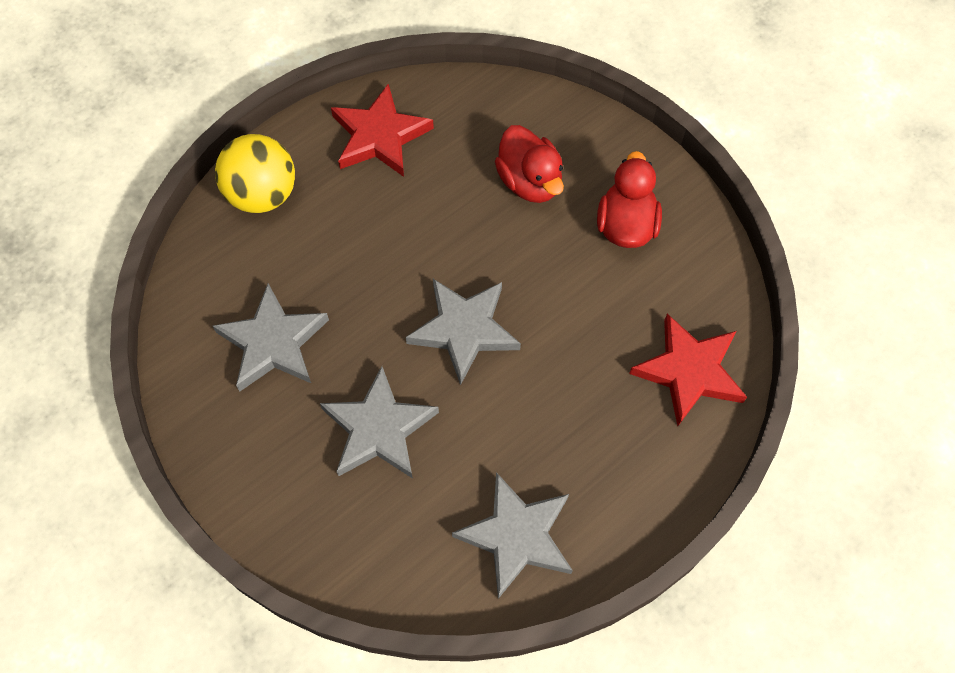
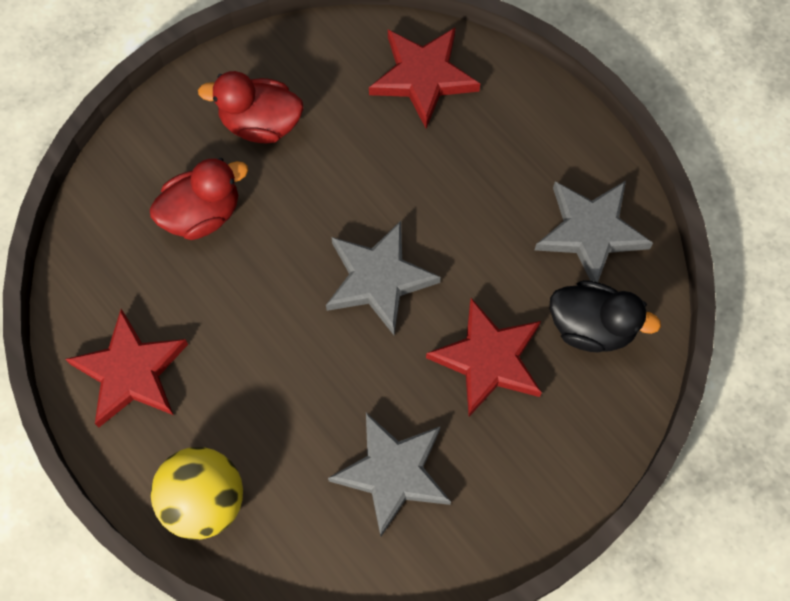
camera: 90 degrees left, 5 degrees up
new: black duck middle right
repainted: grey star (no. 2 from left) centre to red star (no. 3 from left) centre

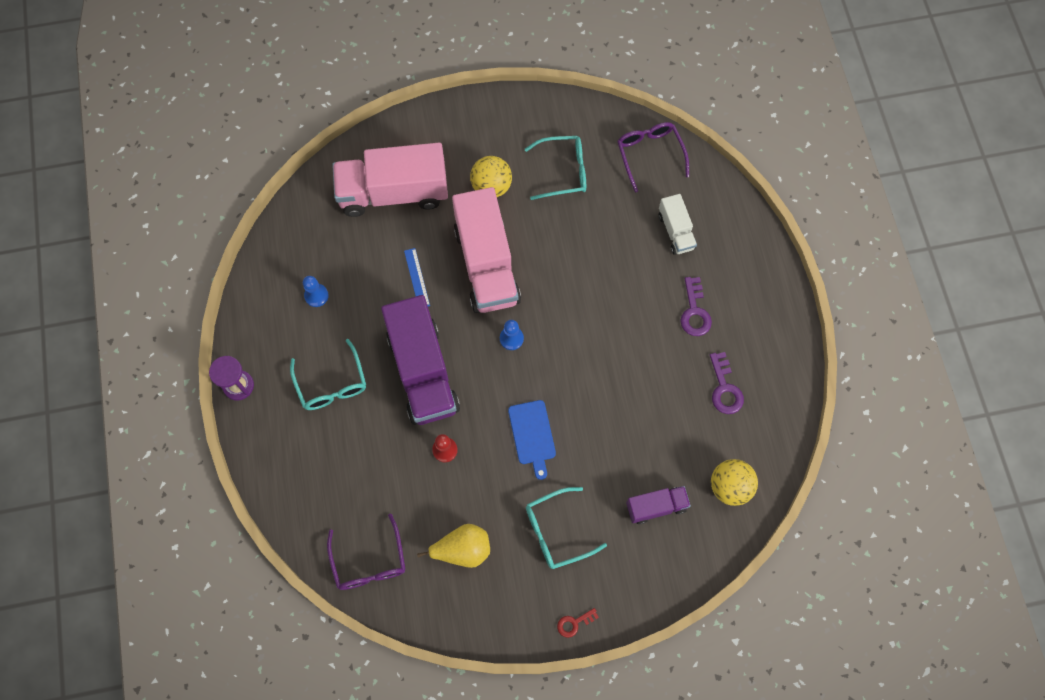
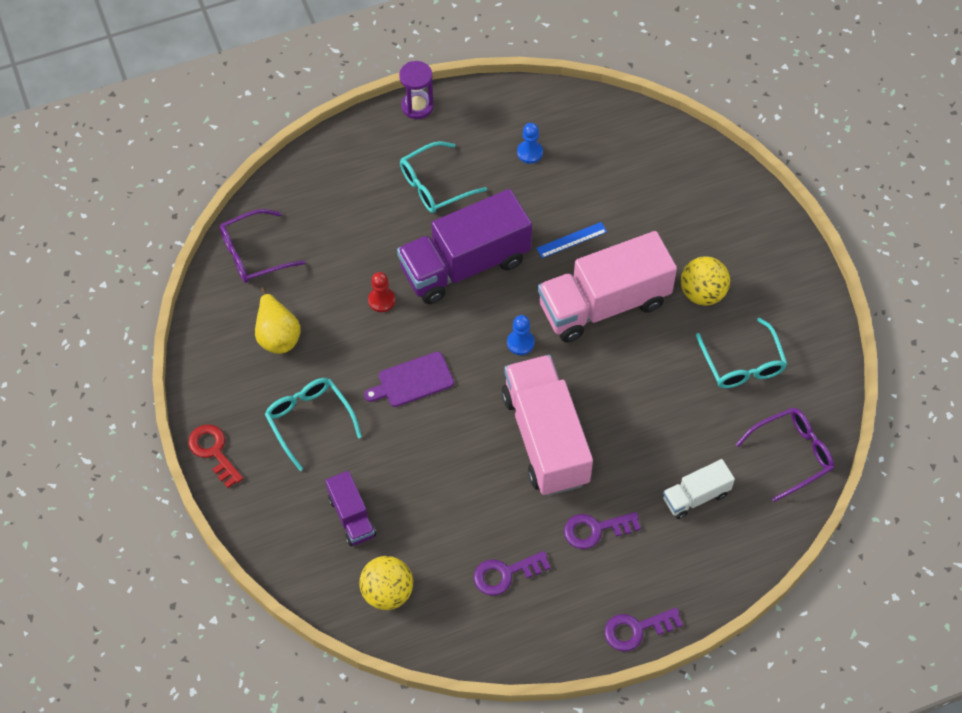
camera: 80 degrees right, 10 degrees down
new: purple key (no. 3 from left) bottom right
shifted: pink truck (no. 1 from left) top centre to centre
repainted: blue cutting board centre to purple cutting board centre
scaled: red key bottom centre = middle left x1.62

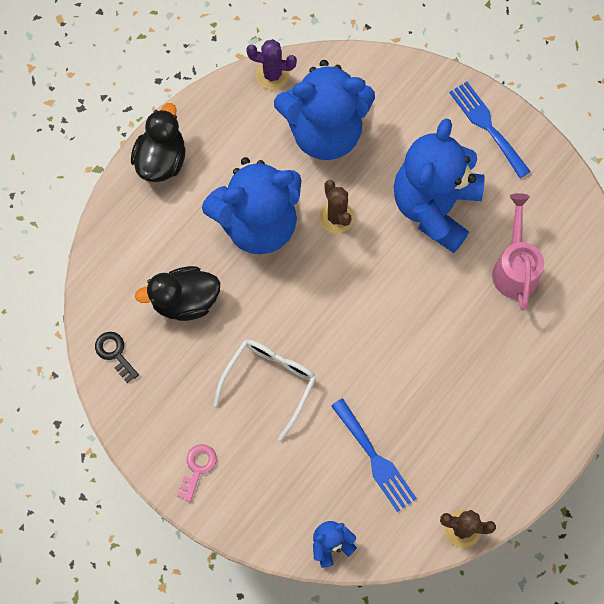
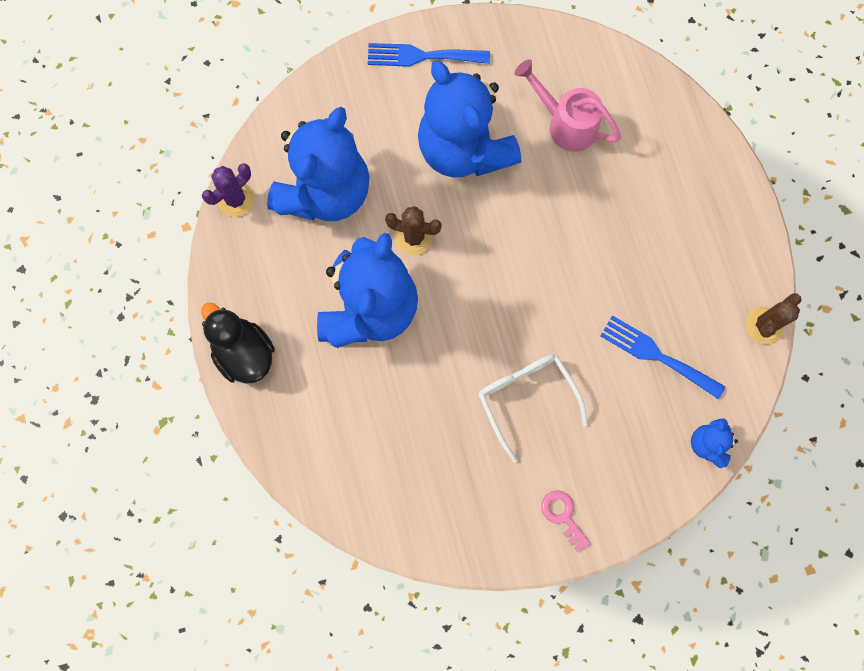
camera: 55 degrees left, 5 degrees up
gone: black key middle left; black duck (no. 2 from left) middle left
rotated: blue fork (no. 1 from left in the first image) bottom centre = middle right 150 degrees counterclockwise

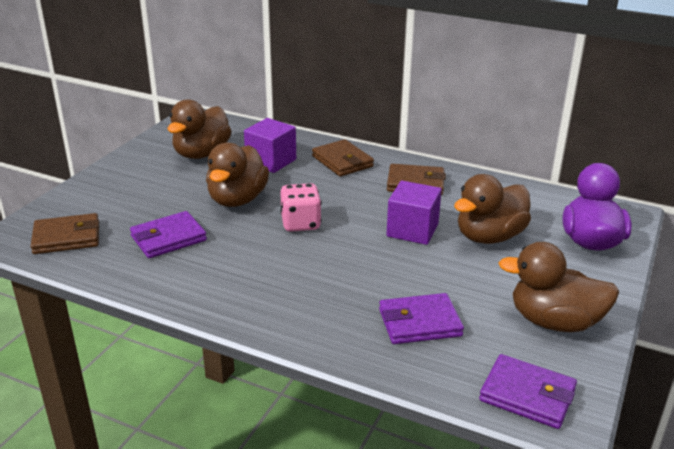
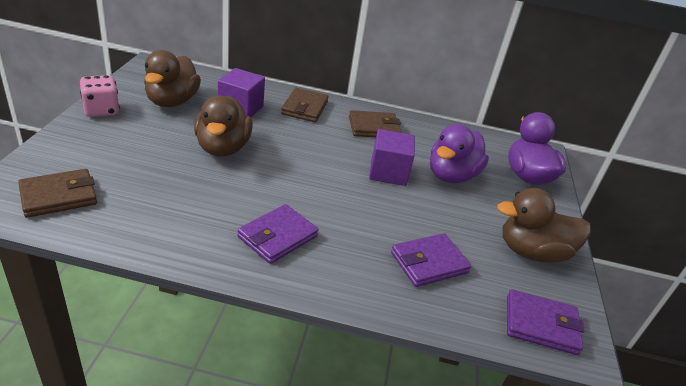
camera: 20 degrees left, 5 degrees up
shifted: purple wallet (no. 1 from left) middle left to centre; pink dice centre to top left
repainted: brown duck (no. 3 from left) middle right to purple duck (no. 1 from left) middle right
rotated: brown wallet (no. 2 from left) centre = top centre 60 degrees clockwise

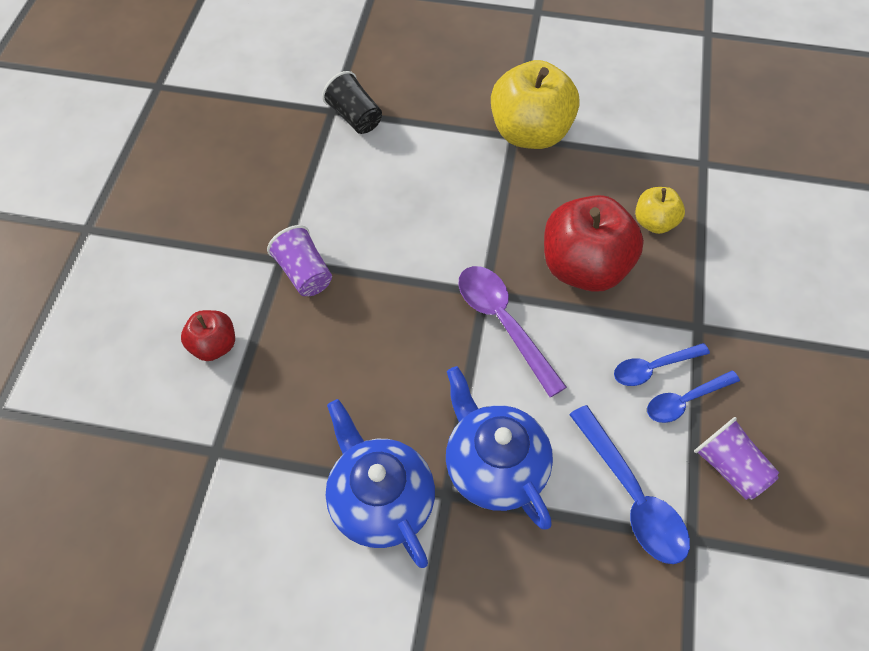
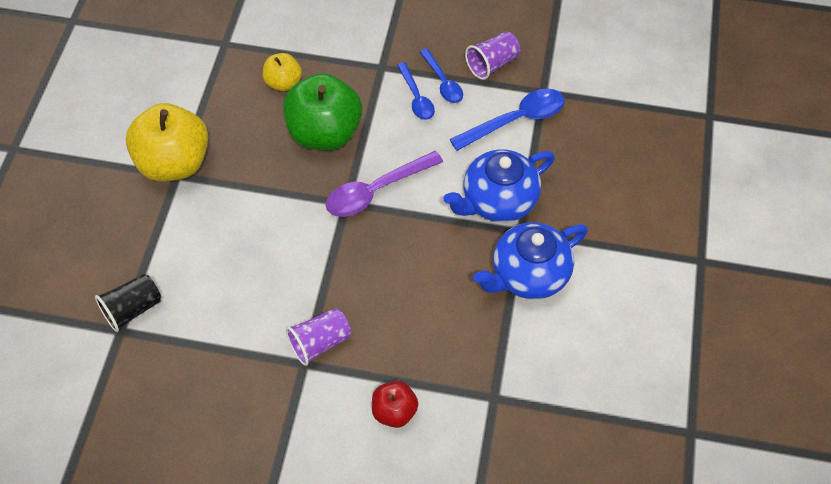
camera: 90 degrees left, 0 degrees up
repainted: red apple (no. 2 from left) middle right to green apple top centre

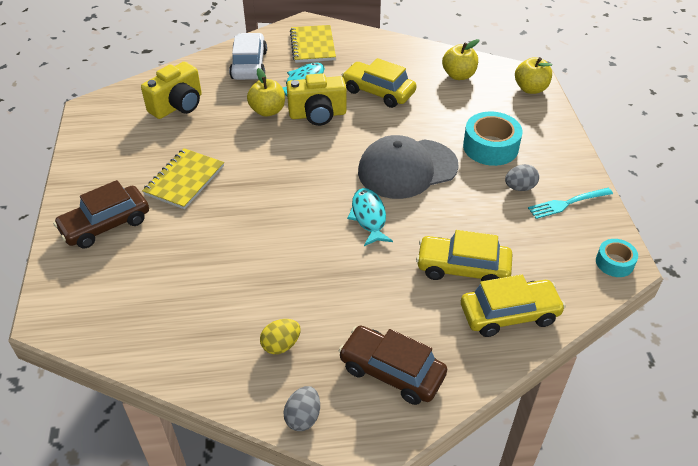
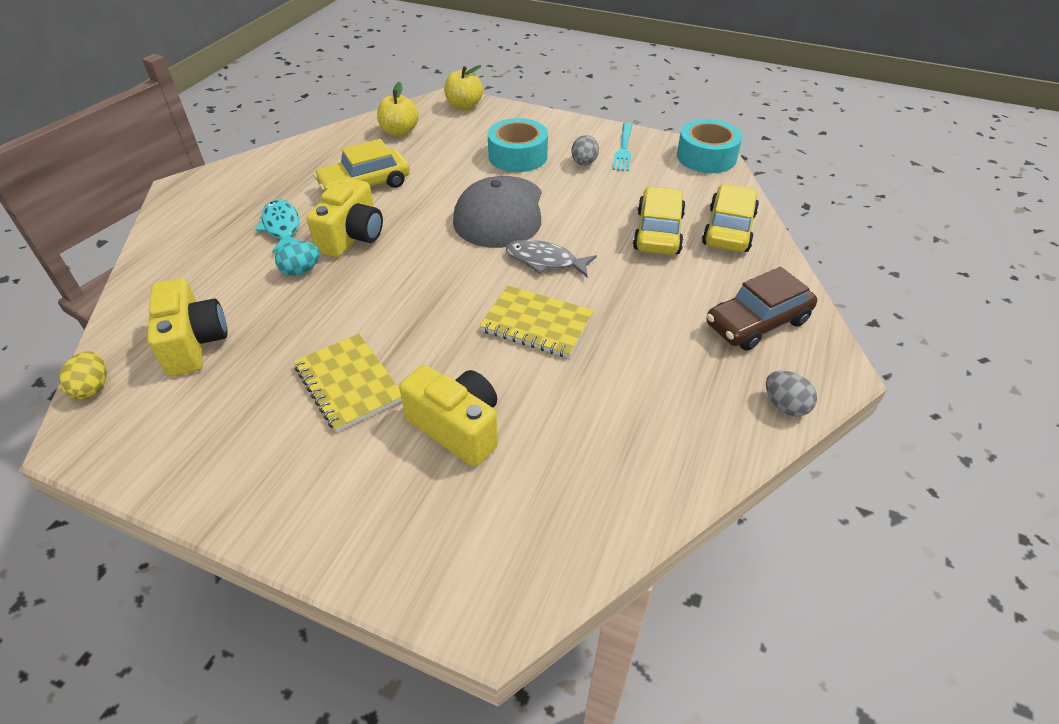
camera: 60 degrees left, 0 degrees up
gone: brown car (no. 1 from left) middle left; white car top centre
new: yellow camera (no. 3 from left) centre
shifted: yellow egg bottom centre to middle left; yellow notebook (no. 2 from left) top centre to centre
swapped: yellow apple (no. 1 from left) top centre to turquoise egg middle left
repainted: turquoise fish (no. 2 from left) centre to grey fish centre
rotated: yellow car (no. 2 from left) centre = top centre 150 degrees clockwise
scaled: turquoise tape (no. 2 from left) middle right = top right x1.72

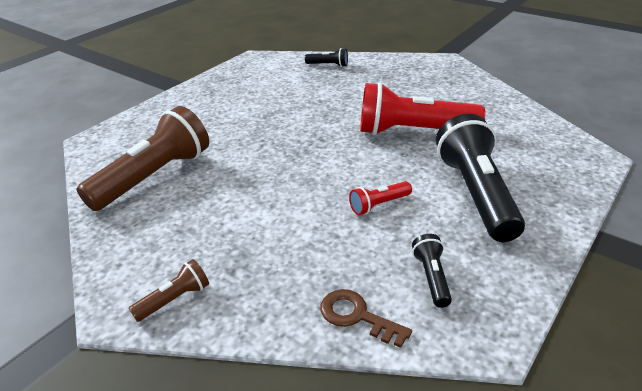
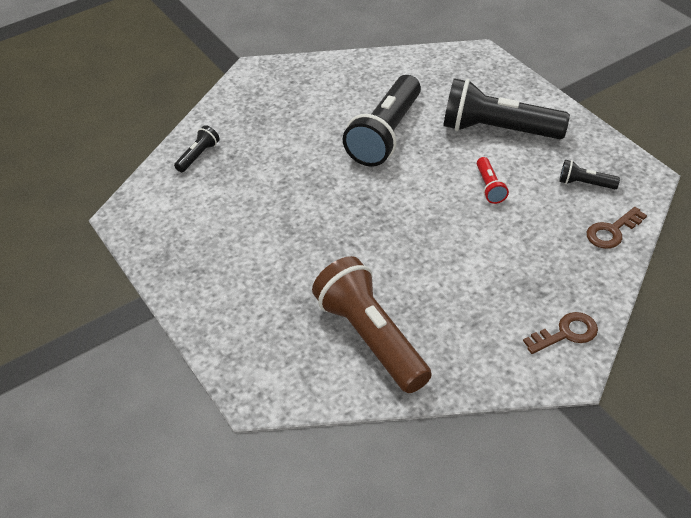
camera: 70 degrees left, 10 degrees up
swapped: brown flashlight (no. 2 from left) bottom left to brown key (no. 1 from left) middle right
repainted: red flashlight (no. 2 from left) top centre to black flashlight (no. 2 from left) top centre

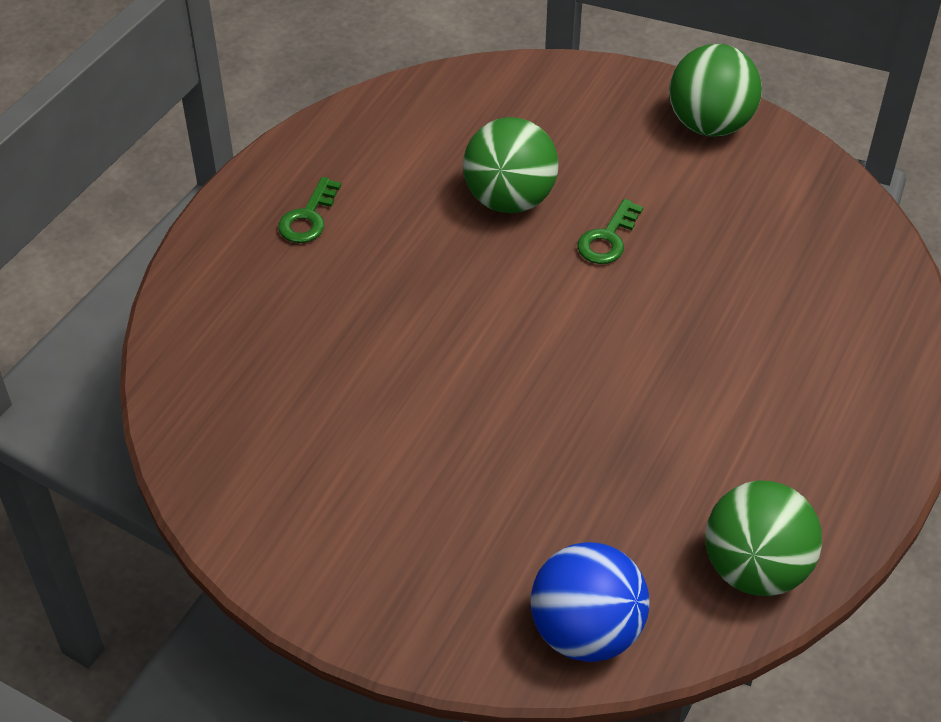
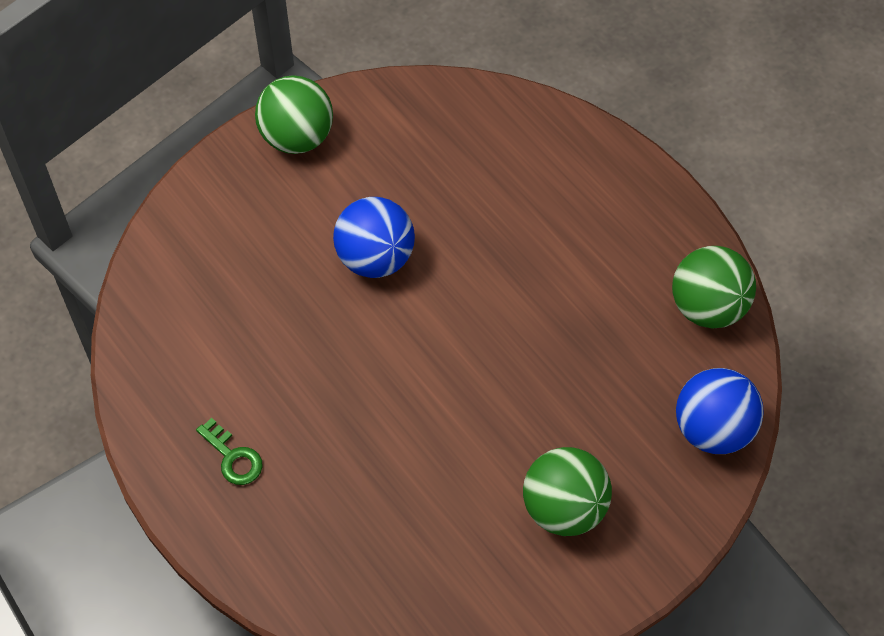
camera: 65 degrees left, 10 degrees up
shifted: green ball (no. 1 from left in the first image) top centre to green ball (no. 2 from left) bottom centre
swapped: green key (no. 2 from left) top centre to blue ball (no. 1 from left) centre

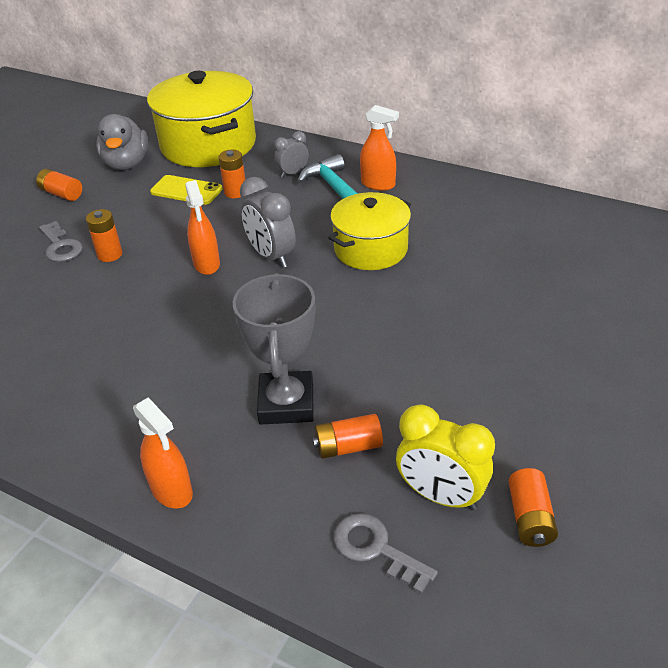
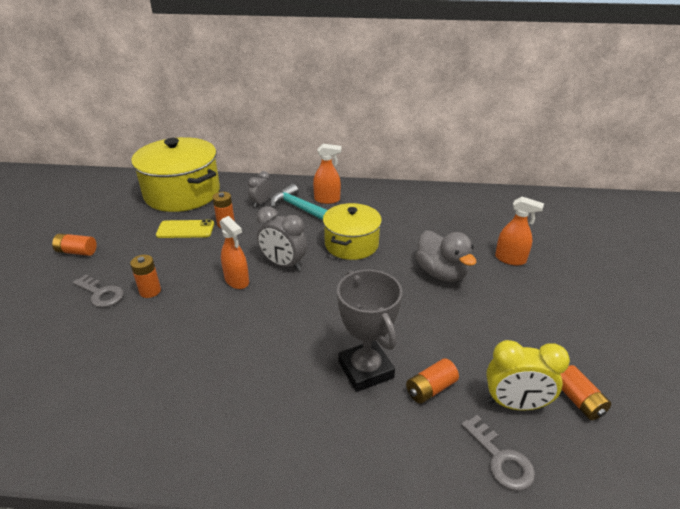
camera: 25 degrees left, 5 degrees down
shifted: grey duck top left to centre; orange spray bottle (no. 1 from left in the first image) bottom left to orange spray bottle (no. 3 from left) middle right
rotated: grey key (no. 2 from left) bottom centre = bottom right 135 degrees counterclockwise

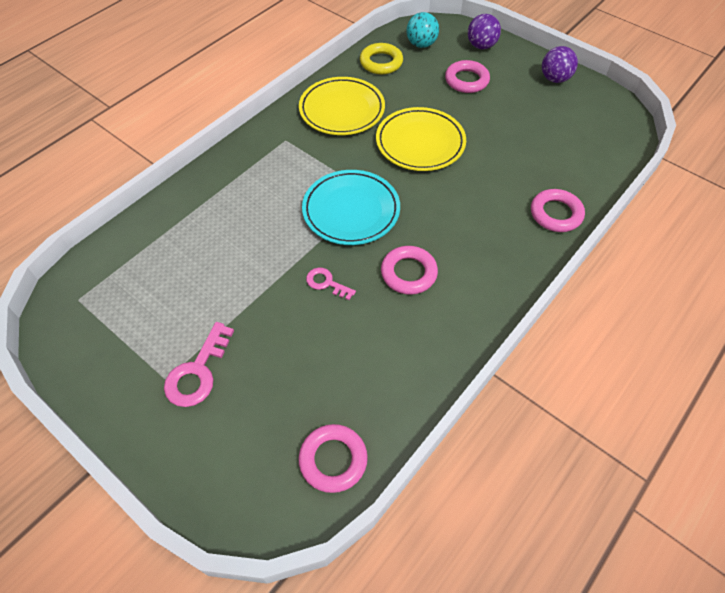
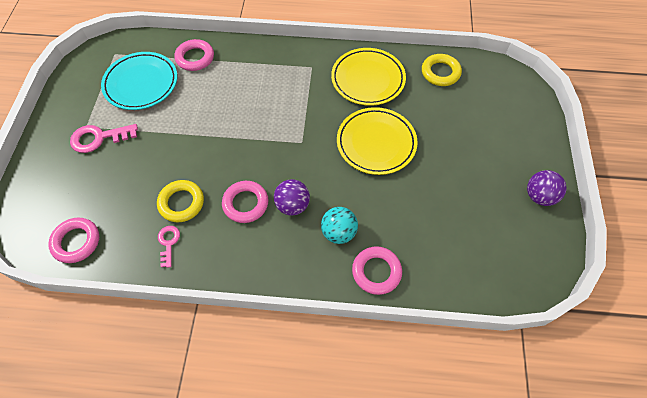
camera: 55 degrees right, 5 degrees up
new: yellow ring (no. 1 from left) middle left
shifted: turquoise plate centre to top left; pink key (no. 2 from left) centre to middle left; turquoise ball top centre to centre; pink ring (no. 3 from left in the first image) top centre to pink ring (no. 2 from left) top left; purple ball (no. 1 from left) top right to centre

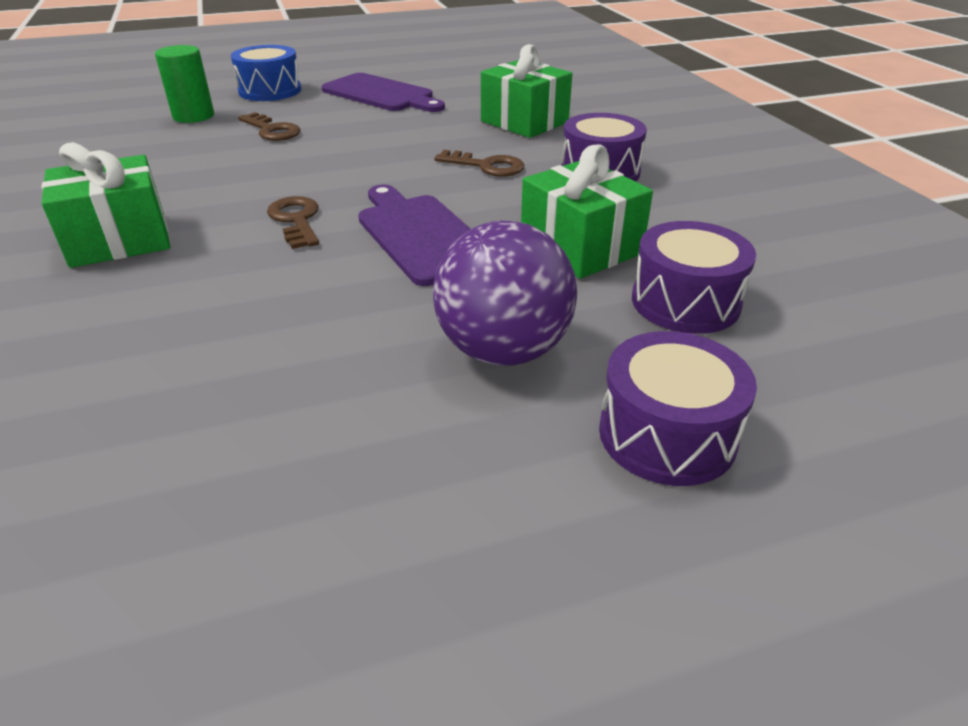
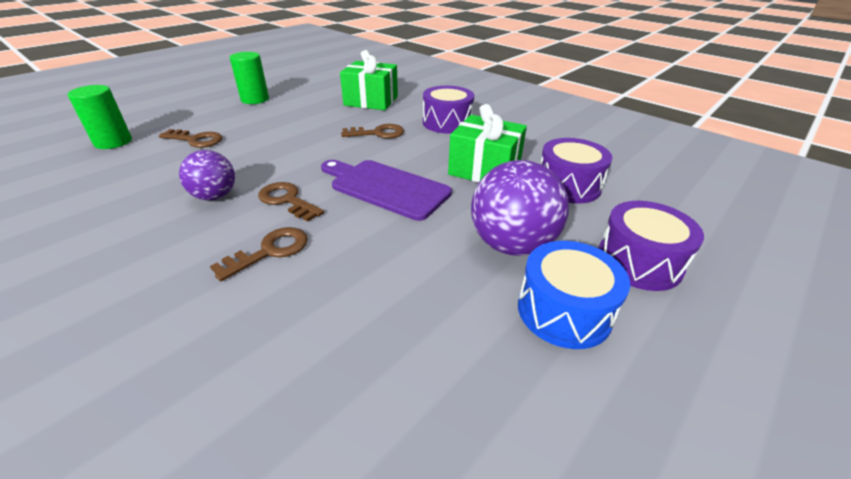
camera: 30 degrees left, 0 degrees up
gone: green gift (no. 1 from left) top left
new: purple ball (no. 1 from left) middle left; brown key (no. 2 from left) middle left
shifted: blue drum top left to middle right
swapped: purple cutting board (no. 1 from left) top centre to green cylinder (no. 2 from left) top left

